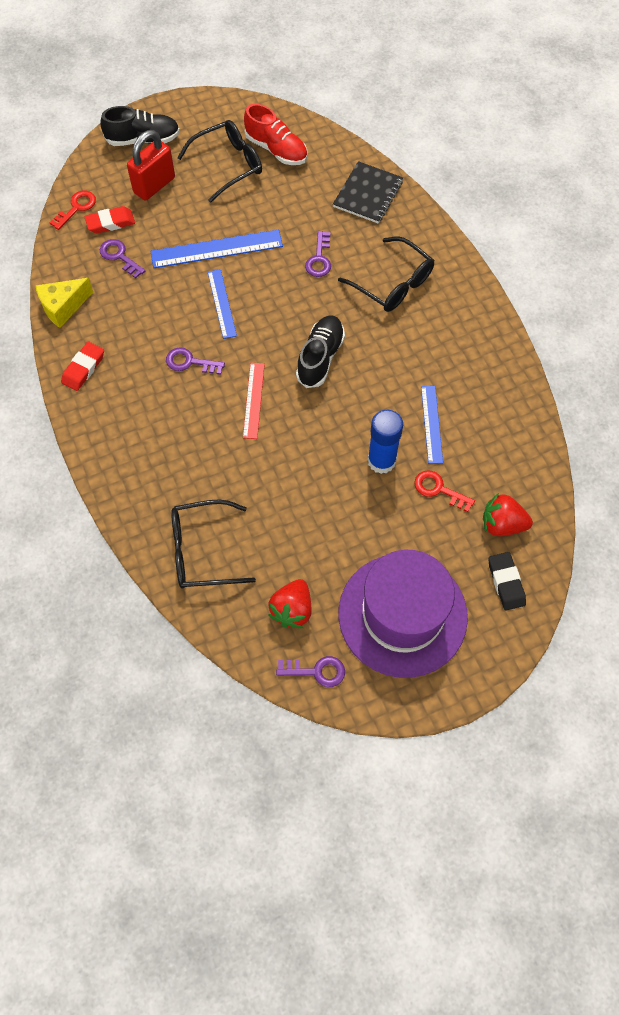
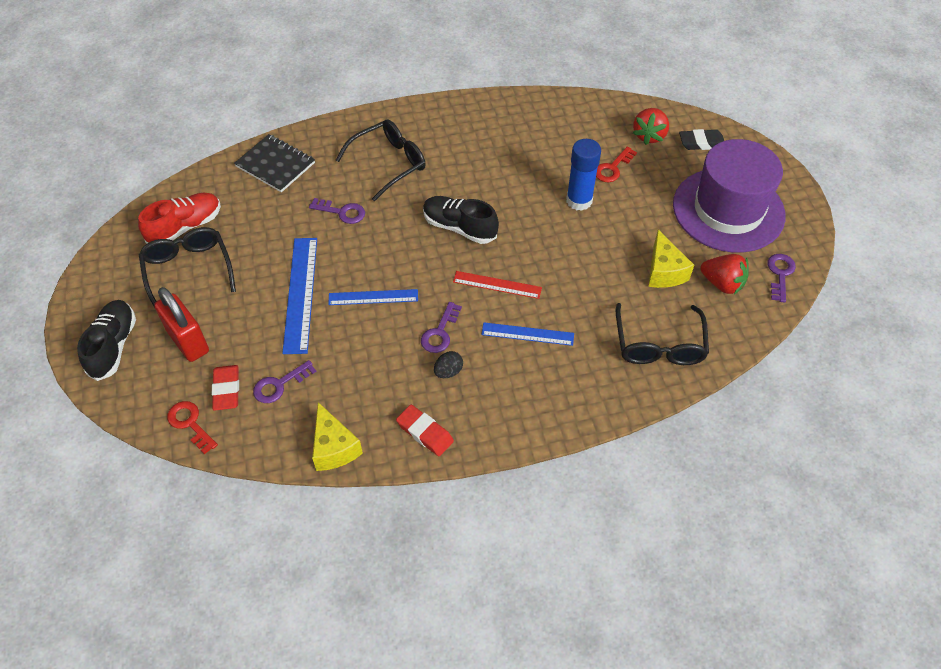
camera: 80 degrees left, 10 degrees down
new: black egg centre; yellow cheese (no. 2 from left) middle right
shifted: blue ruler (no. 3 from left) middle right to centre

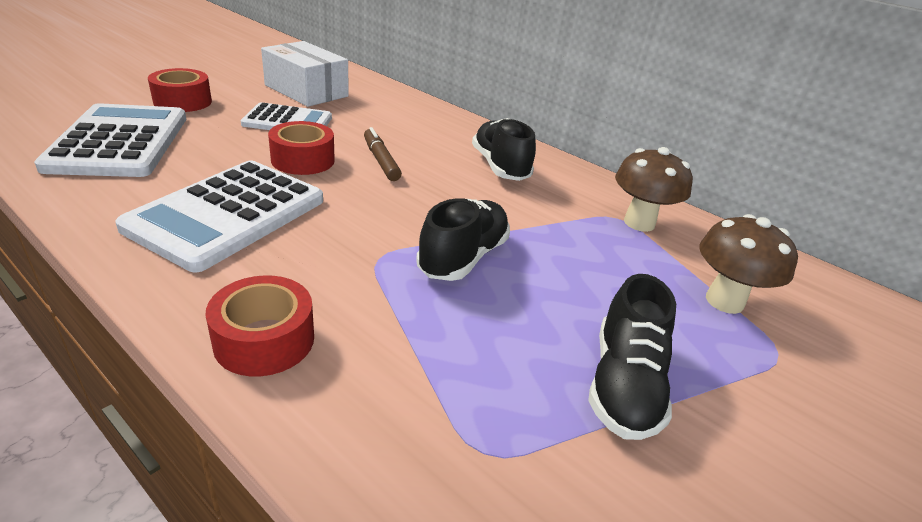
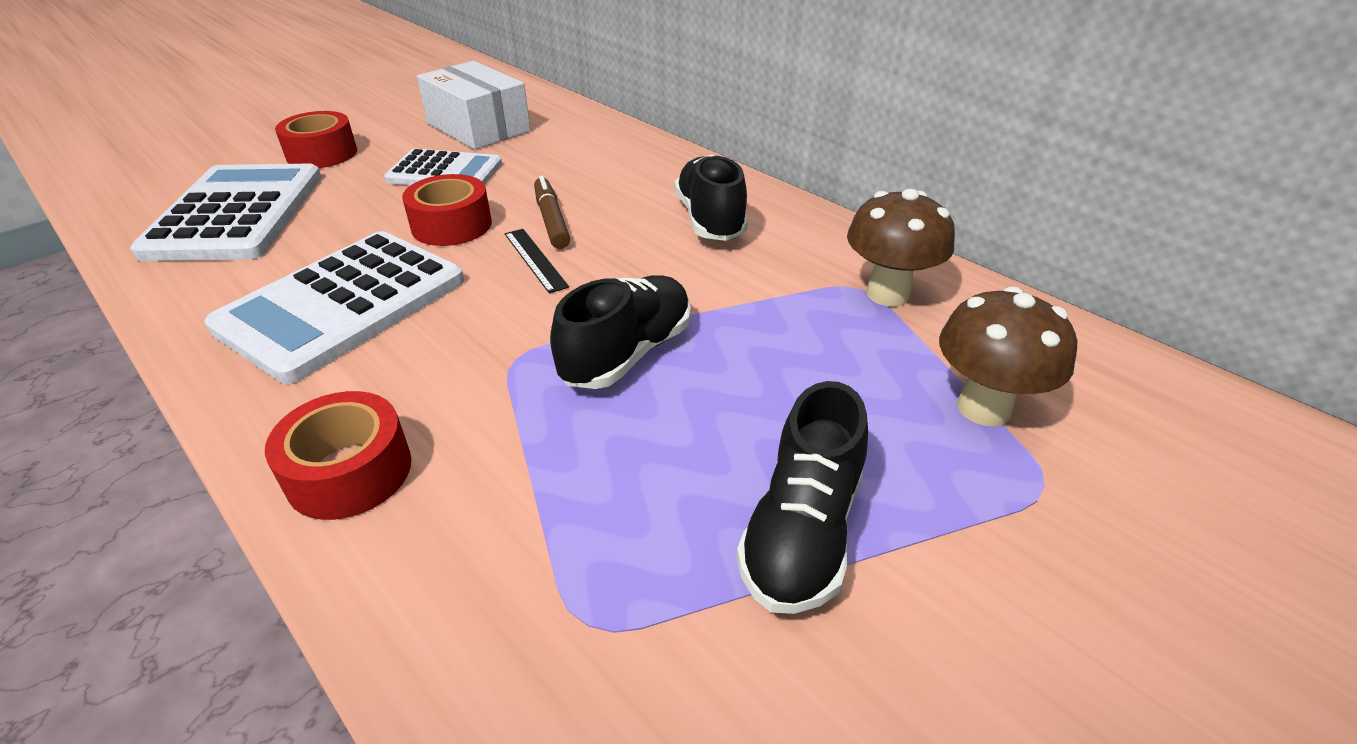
camera: 10 degrees right, 5 degrees up
new: black ruler centre

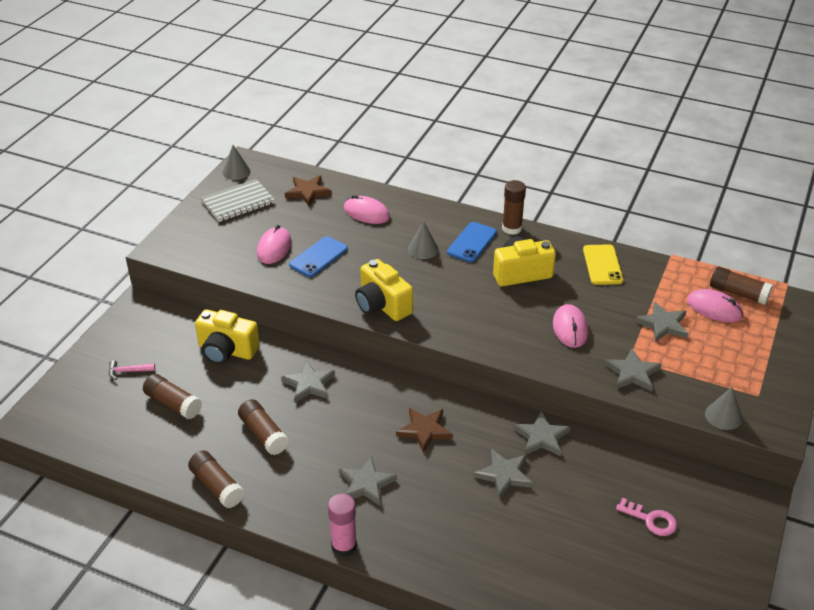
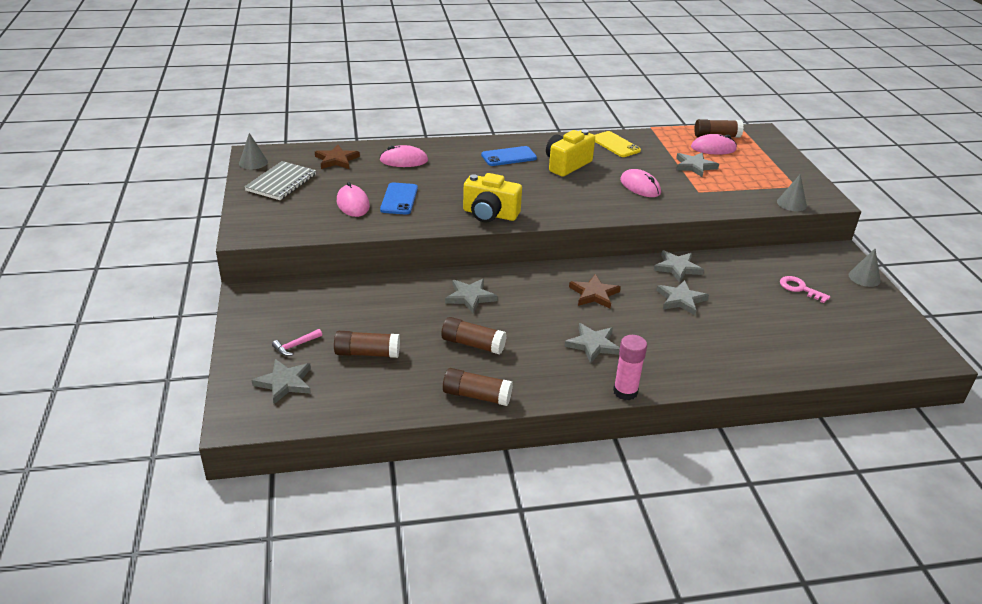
camera: 35 degrees left, 5 degrees down
gone: yellow camera (no. 1 from left) middle left; brown glue stick (no. 4 from left) centre
shifted: grey cone (no. 2 from left in the first image) centre to grey cone (no. 3 from left) middle right; grey star (no. 5 from left in the first image) middle right to grey star (no. 1 from left) middle left
rotated: blue phone (no. 2 from left) centre = top centre 75 degrees clockwise; pink key bottom right = middle right 135 degrees counterclockwise

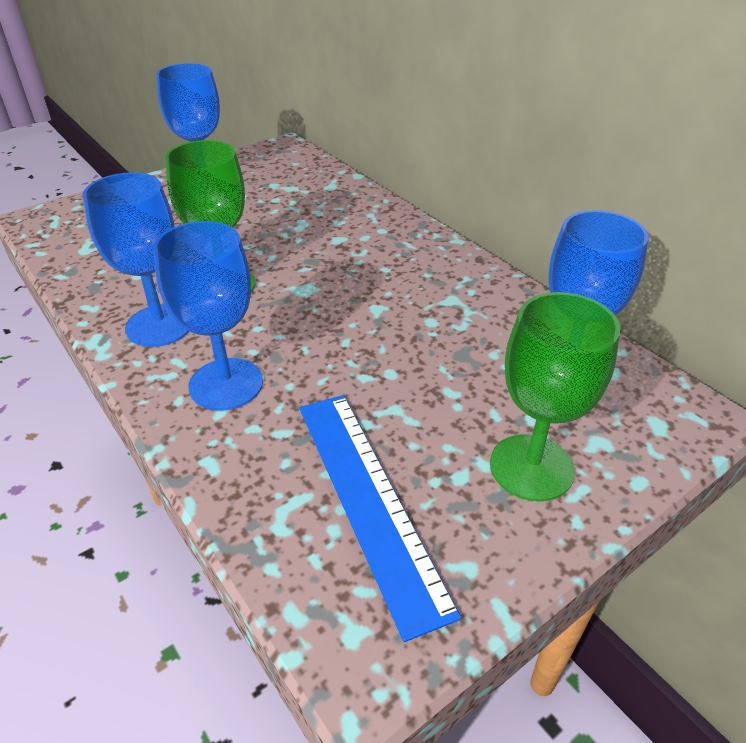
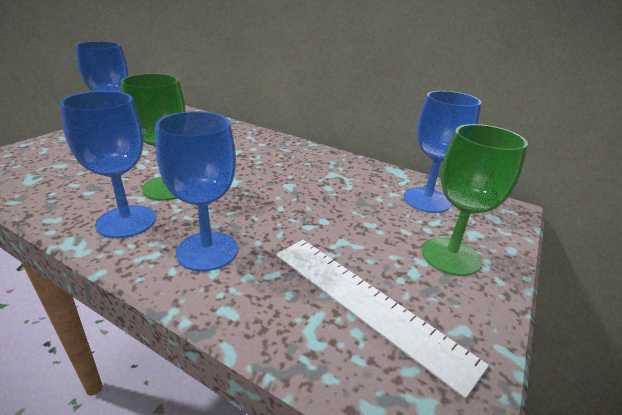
camera: 25 degrees left, 10 degrees down
repainted: blue ruler bottom centre to white ruler bottom centre

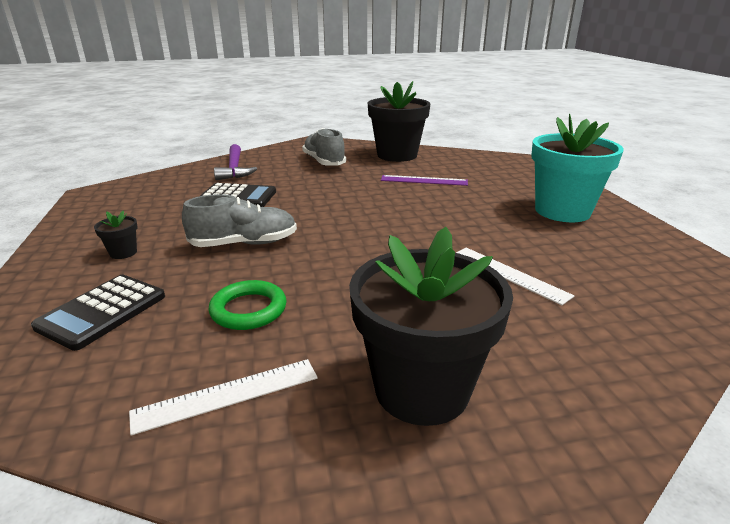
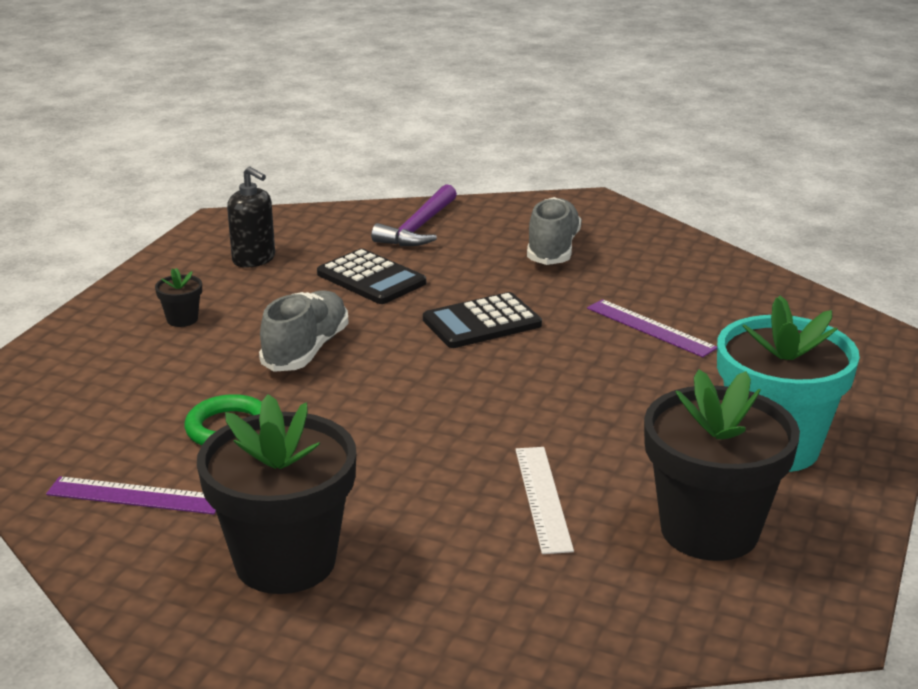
camera: 35 degrees right, 0 degrees up
new: black soap dispenser top left
shifted: black calculator (no. 1 from left in the first image) middle left to black calculator (no. 2 from left) centre; black flower pot (no. 2 from left in the first image) top centre to black flower pot (no. 3 from left) bottom right
repainted: white ruler (no. 1 from left) bottom left to purple ruler (no. 1 from left) bottom left
rotated: grey shoe (no. 1 from left) middle left = middle left 90 degrees counterclockwise

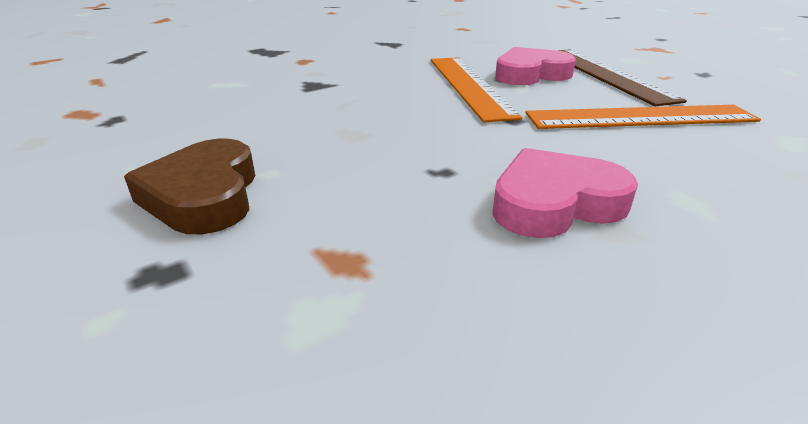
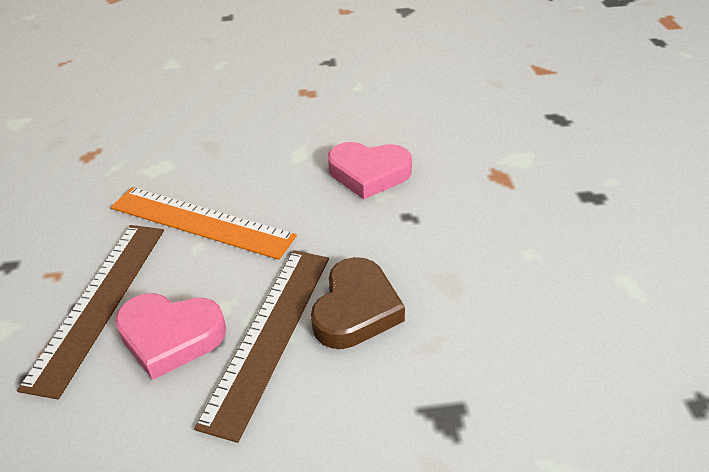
camera: 150 degrees left, 10 degrees up
shifted: brown heart middle left to centre
repainted: orange ruler (no. 1 from left) top centre to brown ruler (no. 2 from left) bottom centre

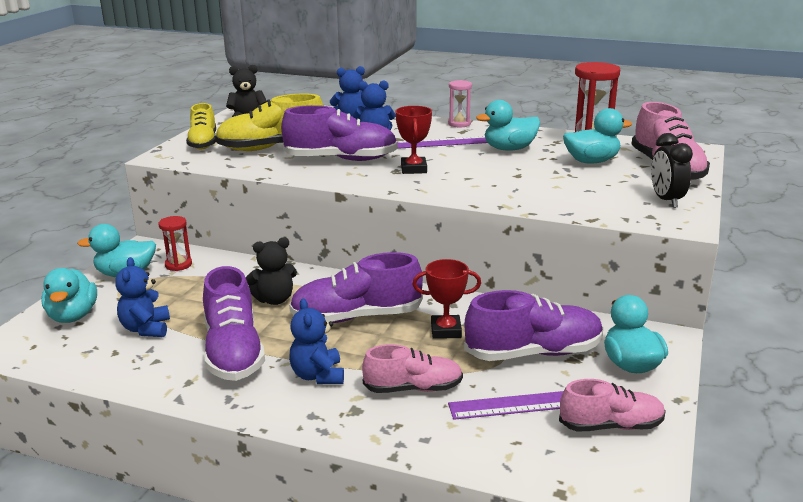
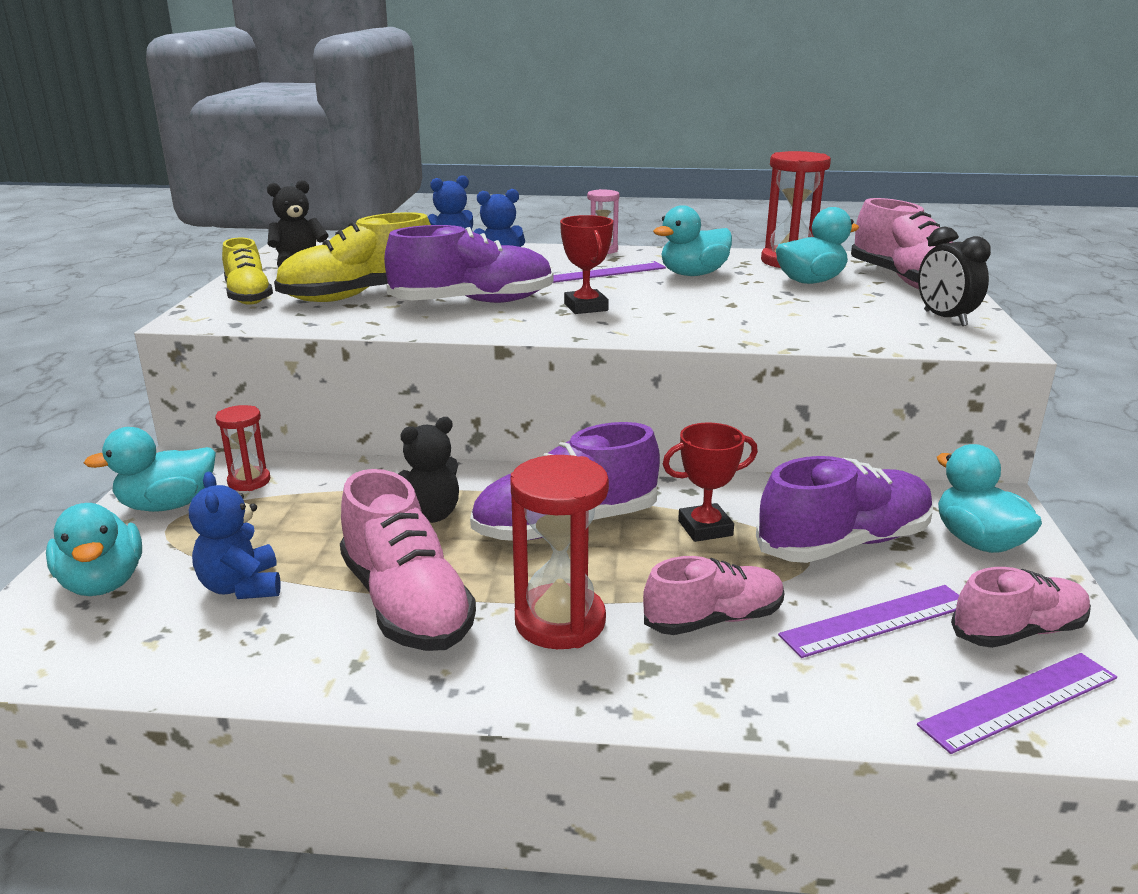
camera: 15 degrees left, 0 degrees up
new: purple ruler (no. 3 from left) bottom right
swapped: blue teddy bear (no. 2 from left) bottom centre to red hourglass (no. 2 from left) centre
repainted: purple shoe (no. 1 from left) middle left to pink shoe (no. 1 from left) centre

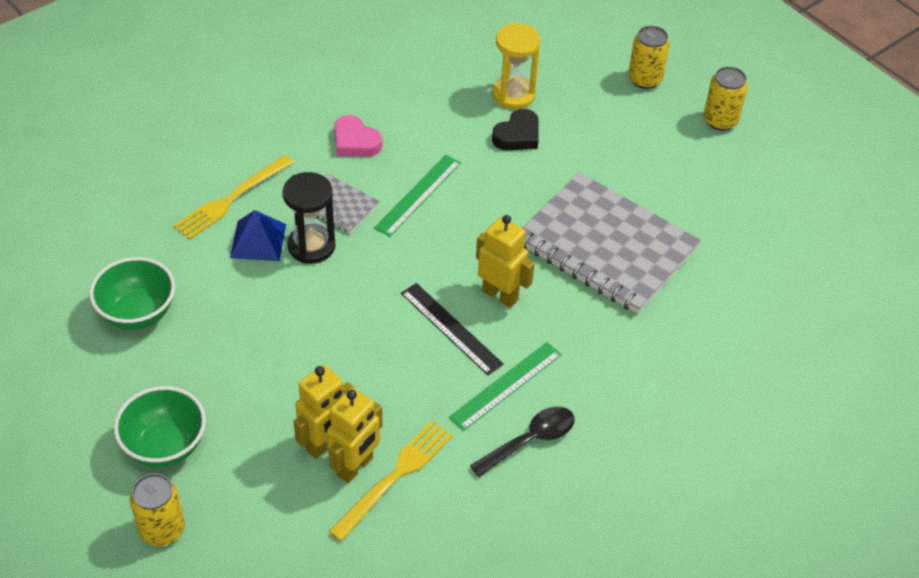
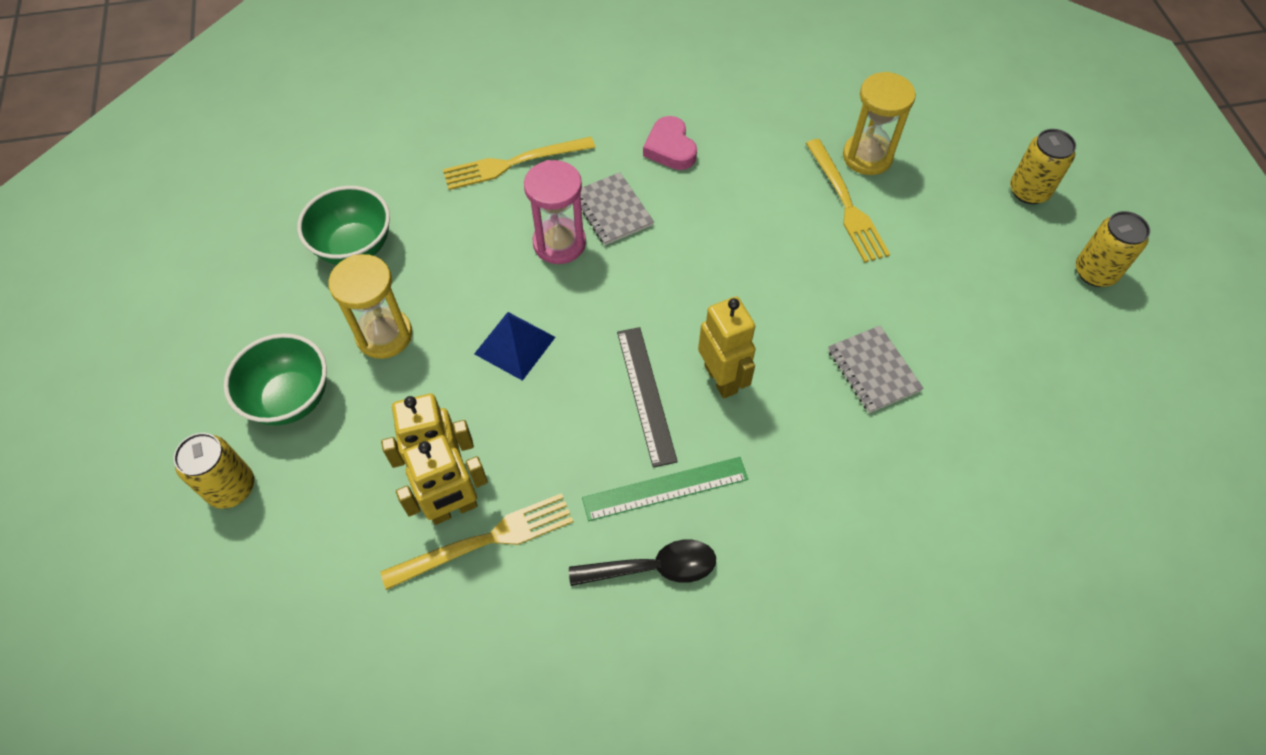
camera: 30 degrees right, 10 degrees up
gone: green ruler (no. 1 from left) centre
new: yellow hourglass (no. 1 from left) middle left
shifted: blue pyramid middle left to centre
swapped: black heart top centre to yellow fork (no. 3 from left) top right
repainted: black hourglass centre to pink hourglass top centre
scaled: grey notebook (no. 2 from left) centre = middle right x0.45

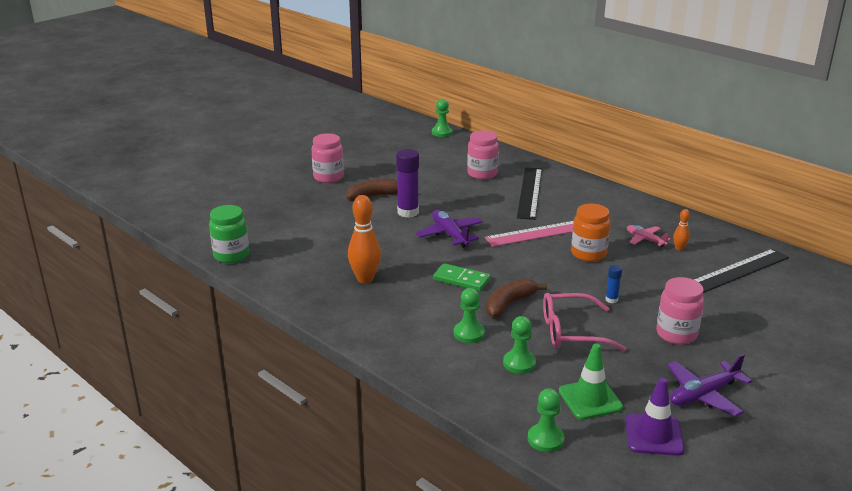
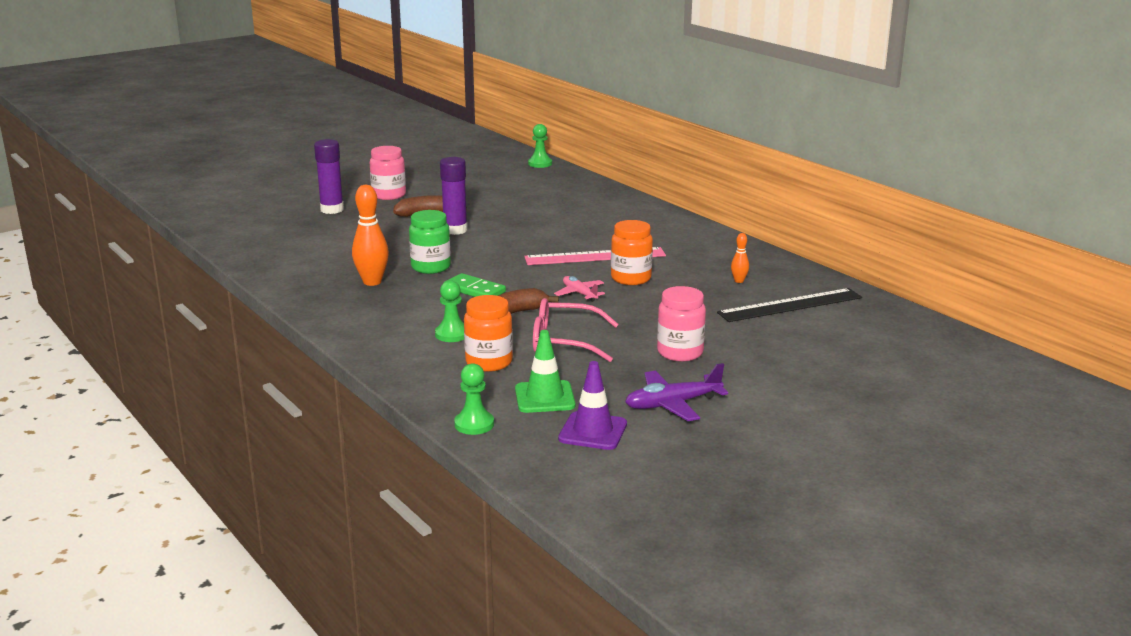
camera: 10 degrees right, 5 degrees down
gone: purple plane (no. 1 from left) centre; pink jar (no. 2 from left) top centre; black ruler (no. 1 from left) centre; blue glue stick middle right
new: purple glue stick (no. 1 from left) top left
shifted: green jar middle left to centre; pink plane middle right to centre
swapped: green pawn (no. 3 from left) bottom centre to orange jar (no. 1 from left) centre

